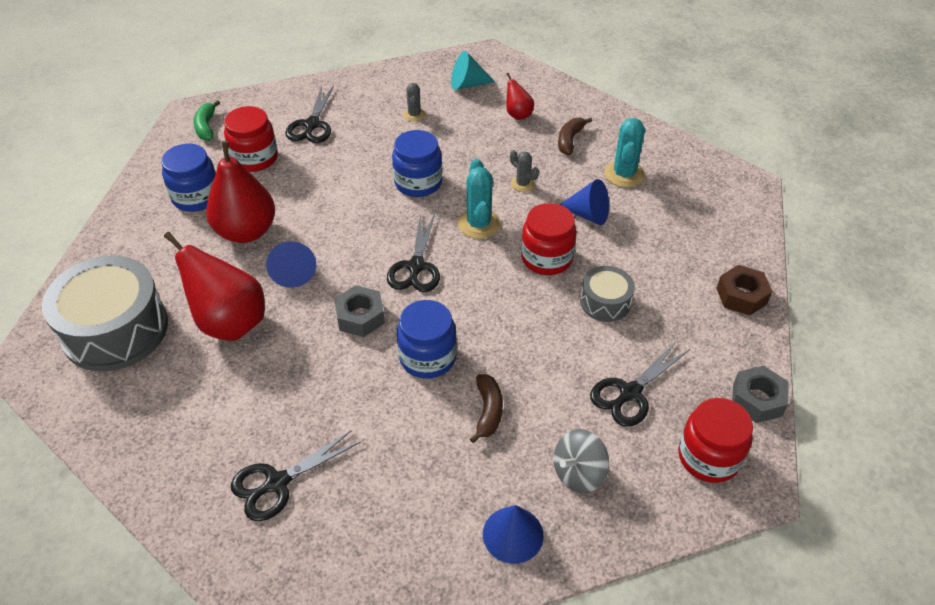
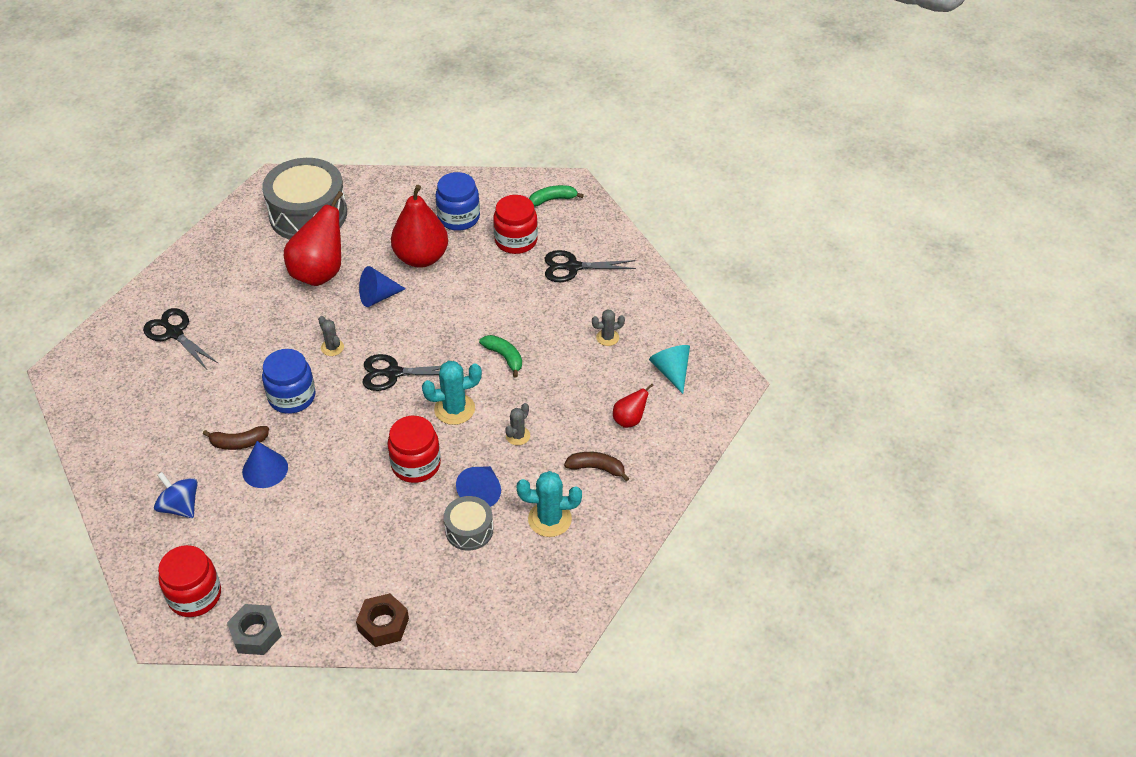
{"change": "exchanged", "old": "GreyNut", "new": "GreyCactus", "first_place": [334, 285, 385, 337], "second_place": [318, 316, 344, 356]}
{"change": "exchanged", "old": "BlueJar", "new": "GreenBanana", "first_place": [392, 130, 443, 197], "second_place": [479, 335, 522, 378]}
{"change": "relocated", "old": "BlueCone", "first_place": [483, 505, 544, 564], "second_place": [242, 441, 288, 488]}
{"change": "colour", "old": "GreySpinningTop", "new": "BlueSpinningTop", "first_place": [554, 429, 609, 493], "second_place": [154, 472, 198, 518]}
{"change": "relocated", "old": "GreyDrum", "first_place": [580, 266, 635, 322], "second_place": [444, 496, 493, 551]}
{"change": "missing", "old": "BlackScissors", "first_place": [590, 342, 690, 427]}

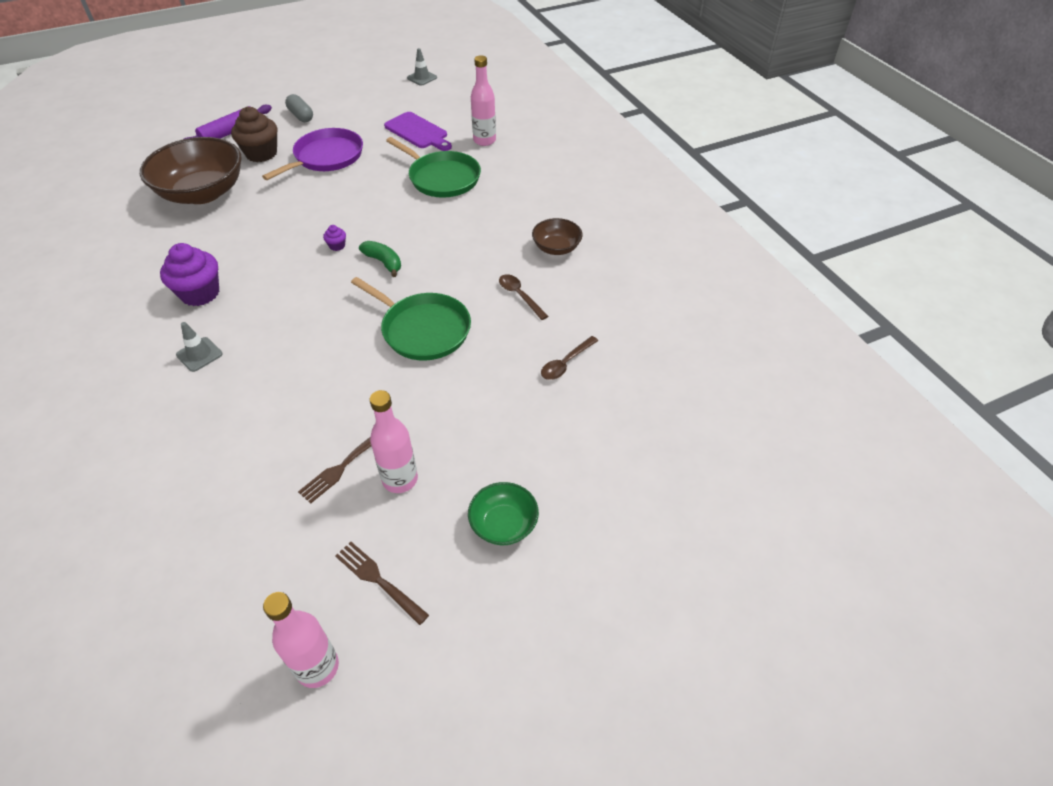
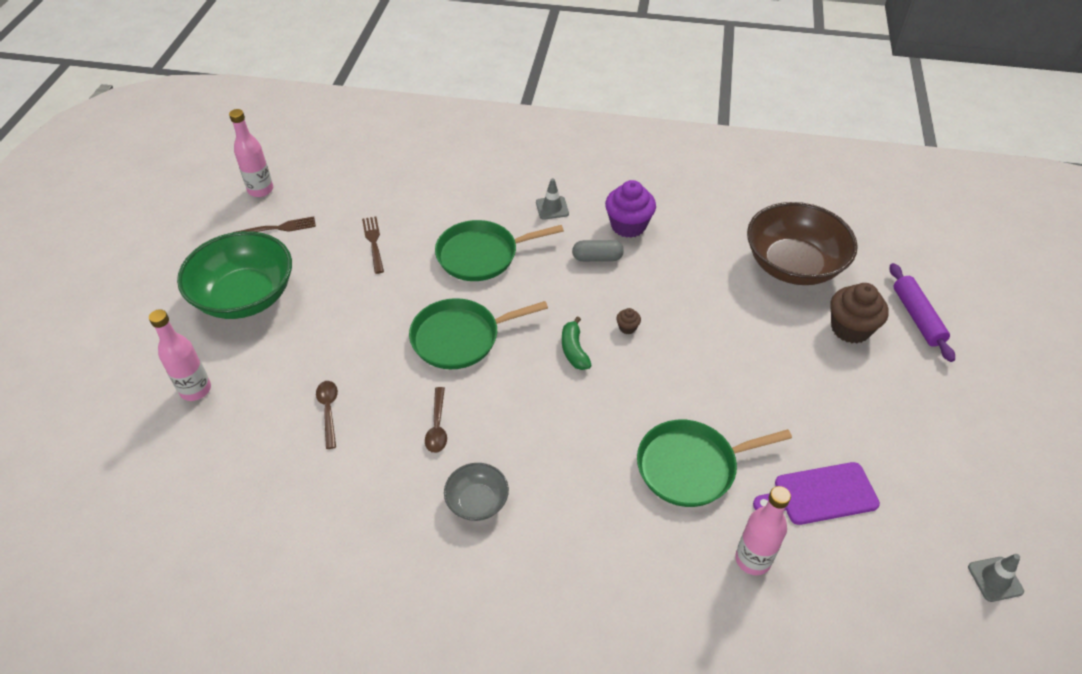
{"change": "missing", "old": "PurplePan", "first_place": [262, 128, 363, 180]}
{"change": "relocated", "old": "GreyCapsule", "first_place": [285, 94, 313, 122], "second_place": [572, 240, 624, 262]}
{"change": "colour", "old": "PurpleCupcake", "new": "BrownCupcake", "first_place": [323, 225, 346, 251], "second_place": [616, 308, 641, 334]}
{"change": "spun", "old": "GreenBanana", "first_place": [359, 241, 401, 277], "second_place": [562, 316, 592, 370], "degrees": 90}
{"change": "relocated", "old": "PinkBottle", "first_place": [370, 390, 418, 493], "second_place": [149, 309, 211, 401]}
{"change": "size", "old": "GreenBowl", "first_place": [468, 482, 539, 545], "second_place": [177, 231, 292, 319], "factor": 2.05}
{"change": "spun", "old": "BrownSpoon", "first_place": [499, 274, 548, 320], "second_place": [425, 387, 447, 453], "degrees": 90}
{"change": "colour", "old": "BrownBowl", "new": "GreyBowl", "first_place": [532, 218, 583, 255], "second_place": [444, 463, 509, 521]}
{"change": "appeared", "new": "GreenPan", "second_place": [435, 220, 564, 281]}

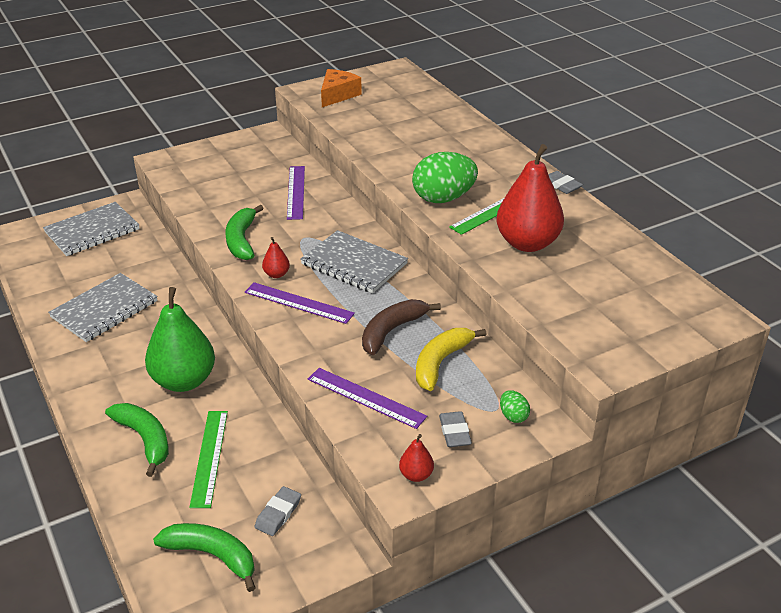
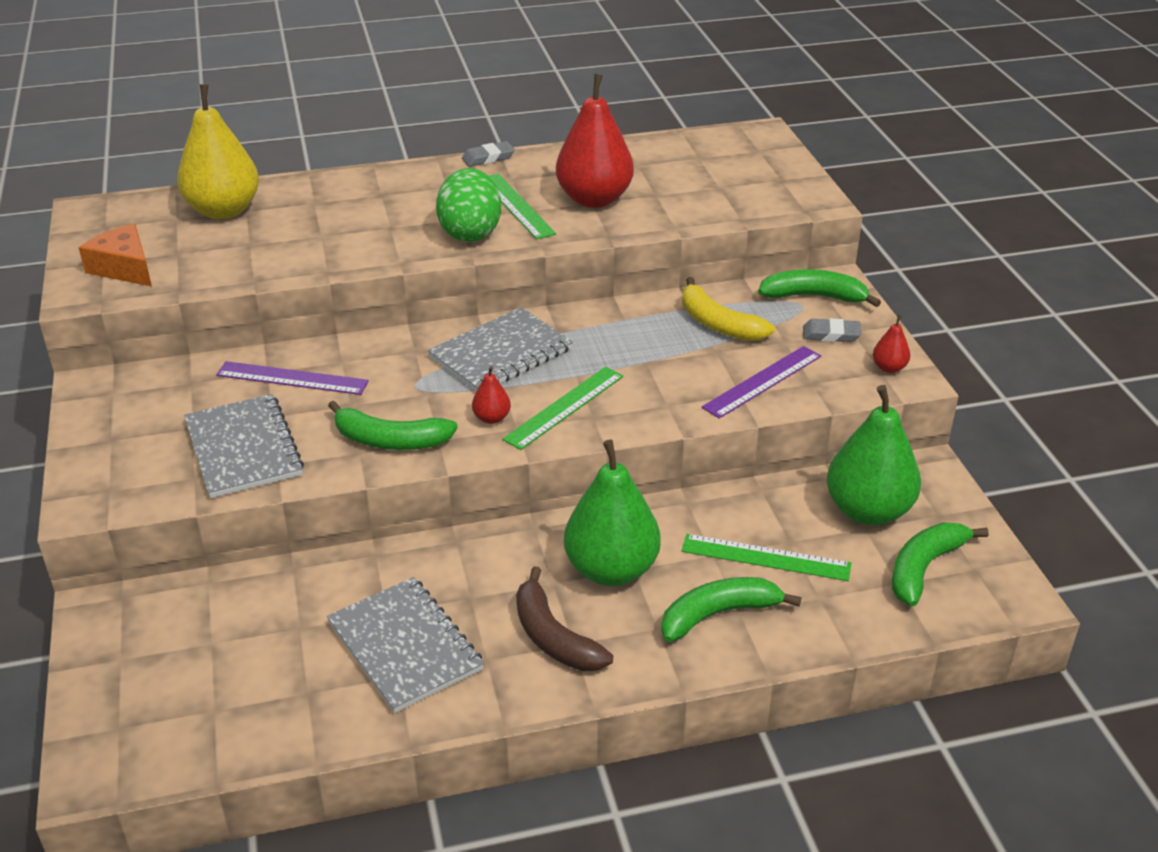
{"change": "relocated", "old": "GreyNotebook", "first_place": [43, 202, 140, 256], "second_place": [184, 394, 304, 498]}
{"change": "colour", "old": "PurpleRuler", "new": "GreenRuler", "first_place": [245, 282, 355, 324], "second_place": [502, 367, 623, 450]}
{"change": "exchanged", "old": "GreyEraser", "new": "GreenPear", "first_place": [255, 486, 301, 536], "second_place": [827, 385, 921, 525]}
{"change": "relocated", "old": "BrownBanana", "first_place": [362, 299, 441, 355], "second_place": [516, 566, 613, 671]}
{"change": "exchanged", "old": "GreenEgg", "new": "GreenBanana", "first_place": [500, 390, 530, 423], "second_place": [758, 269, 881, 307]}
{"change": "appeared", "new": "YellowPear", "second_place": [177, 84, 259, 219]}

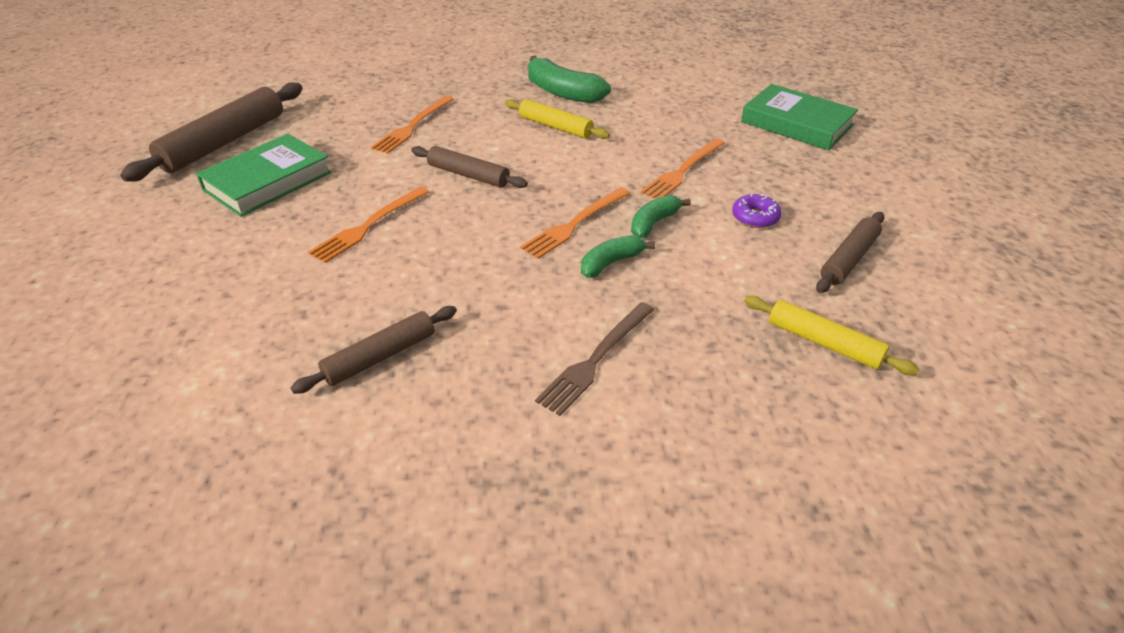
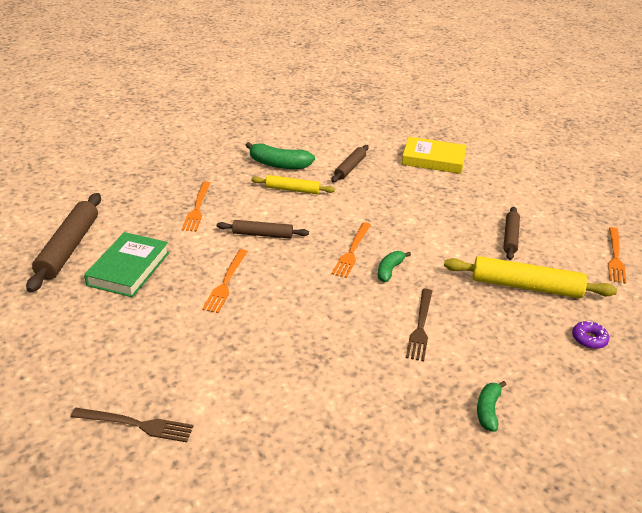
{"change": "relocated", "old": "BrownRollingPin", "first_place": [291, 306, 457, 394], "second_place": [332, 145, 369, 182]}
{"change": "relocated", "old": "GreenBanana", "first_place": [631, 195, 691, 238], "second_place": [477, 381, 506, 432]}
{"change": "relocated", "old": "OrangeFork", "first_place": [640, 138, 725, 198], "second_place": [608, 227, 626, 284]}
{"change": "relocated", "old": "PurpleDonut", "first_place": [732, 194, 782, 228], "second_place": [572, 321, 609, 349]}
{"change": "colour", "old": "GreenBook", "new": "YellowBook", "first_place": [741, 84, 858, 150], "second_place": [402, 137, 467, 174]}
{"change": "size", "old": "YellowRollingPin", "first_place": [744, 296, 920, 375], "second_place": [444, 256, 617, 298], "factor": 1.68}
{"change": "appeared", "new": "BrownFork", "second_place": [70, 408, 194, 442]}

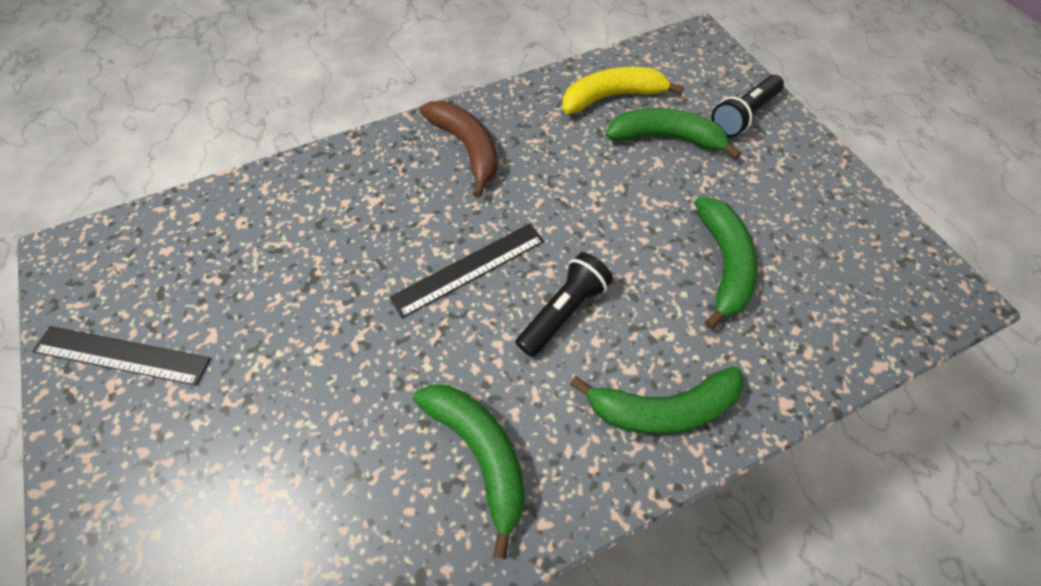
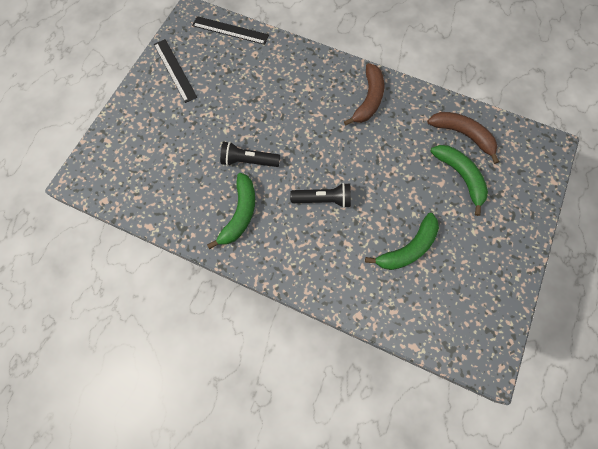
{"change": "relocated", "old": "BlackRuler", "first_place": [389, 223, 544, 318], "second_place": [192, 16, 269, 45]}
{"change": "colour", "old": "YellowBanana", "new": "BrownBanana", "first_place": [562, 67, 684, 114], "second_place": [427, 112, 499, 164]}
{"change": "missing", "old": "GreenBanana", "first_place": [570, 367, 744, 435]}
{"change": "relocated", "old": "BlackFlashlight", "first_place": [711, 75, 784, 137], "second_place": [220, 142, 280, 167]}

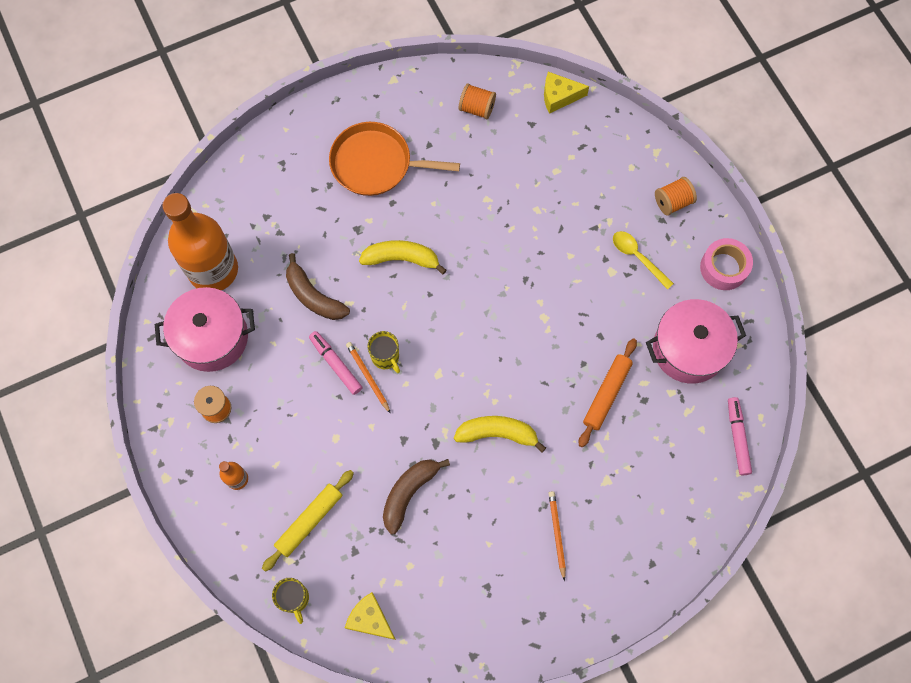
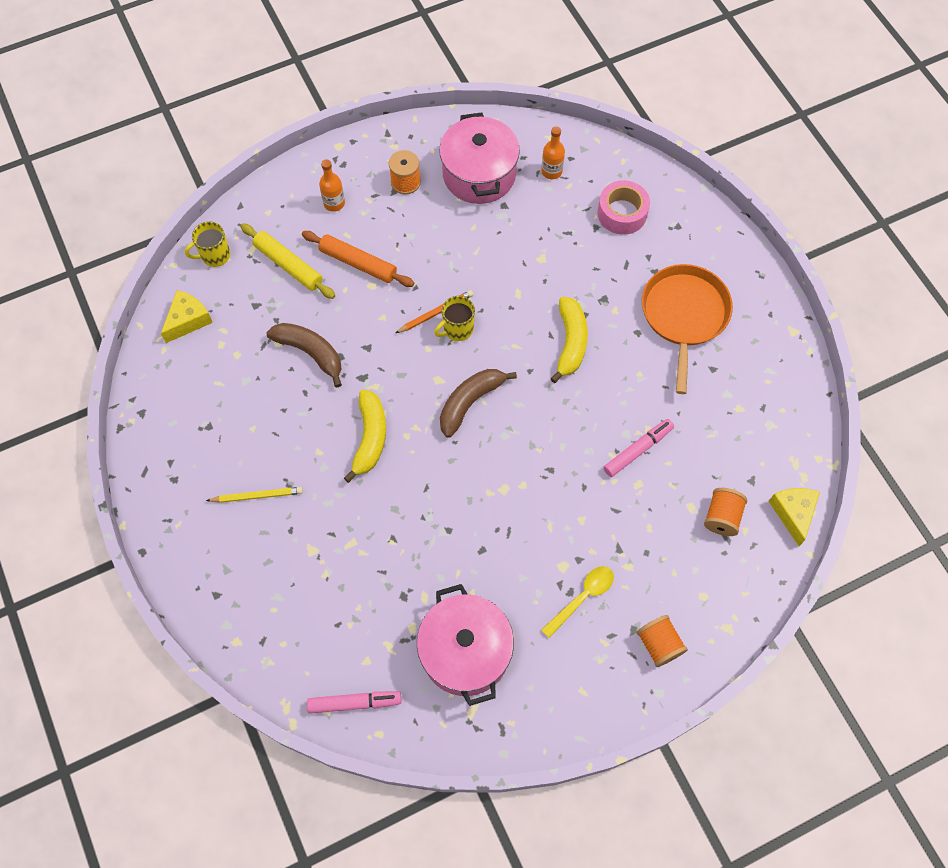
{"change": "size", "old": "OrangeBottle", "first_place": [162, 193, 238, 290], "second_place": [541, 126, 565, 179], "factor": 0.41}
{"change": "relocated", "old": "BrownBanana", "first_place": [286, 253, 350, 320], "second_place": [440, 369, 517, 438]}
{"change": "relocated", "old": "PinkMarker", "first_place": [309, 331, 363, 395], "second_place": [603, 419, 674, 477]}
{"change": "relocated", "old": "OrangeSpool", "first_place": [459, 83, 496, 119], "second_place": [704, 488, 747, 536]}
{"change": "colour", "old": "OrangePencil", "new": "YellowPencil", "first_place": [548, 491, 566, 581], "second_place": [206, 487, 303, 503]}
{"change": "relocated", "old": "OrangeRollingPin", "first_place": [579, 338, 637, 447], "second_place": [302, 231, 414, 287]}
{"change": "relocated", "old": "PinkTape", "first_place": [700, 238, 753, 290], "second_place": [597, 180, 650, 235]}

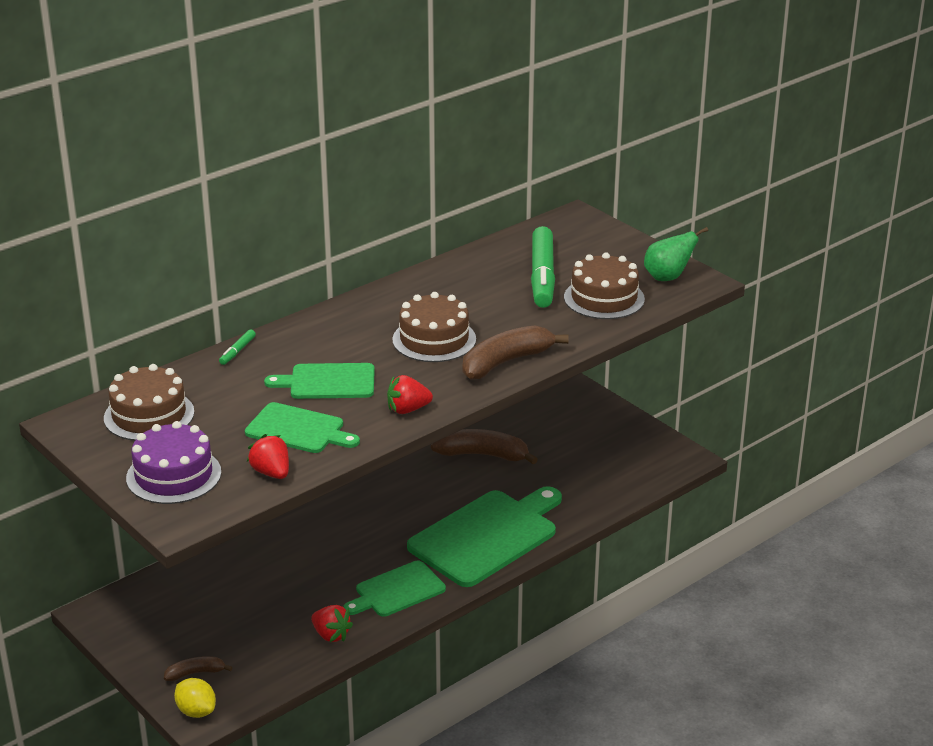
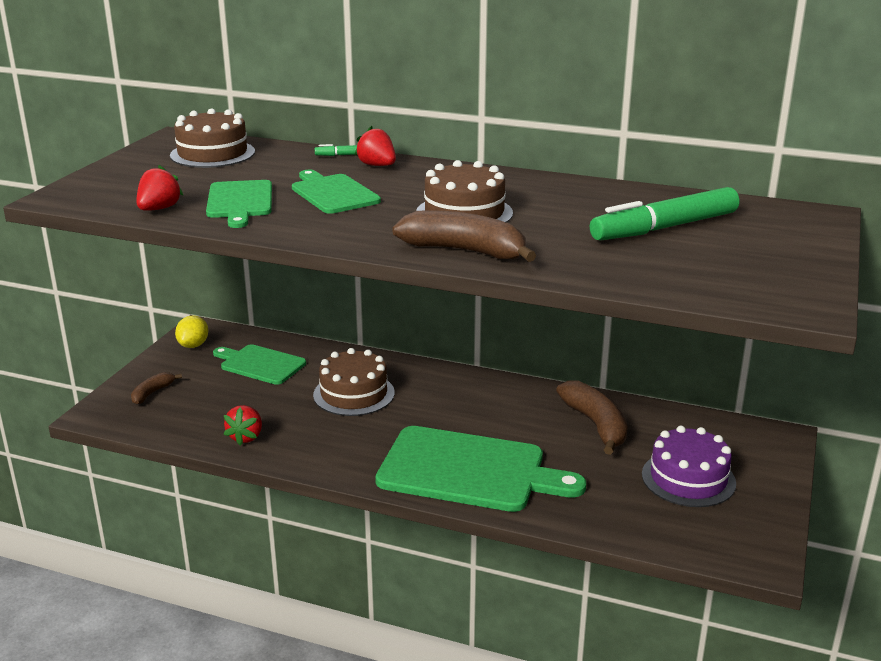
{"change": "relocated", "old": "PurpleCake", "first_place": [126, 421, 221, 504], "second_place": [642, 426, 736, 507]}
{"change": "spun", "old": "BrownBanana", "first_place": [164, 656, 232, 681], "second_place": [131, 372, 182, 405], "degrees": -105}
{"change": "relocated", "old": "YellowLemon", "first_place": [174, 678, 216, 718], "second_place": [175, 316, 208, 348]}
{"change": "relocated", "old": "GreenCuttingBoard", "first_place": [343, 561, 446, 617], "second_place": [213, 344, 306, 385]}
{"change": "relocated", "old": "RedStrawberry", "first_place": [387, 375, 433, 414], "second_place": [354, 126, 396, 166]}
{"change": "relocated", "old": "BrownCake", "first_place": [564, 252, 645, 319], "second_place": [313, 348, 395, 416]}
{"change": "missing", "old": "GreenPear", "first_place": [644, 227, 708, 281]}

